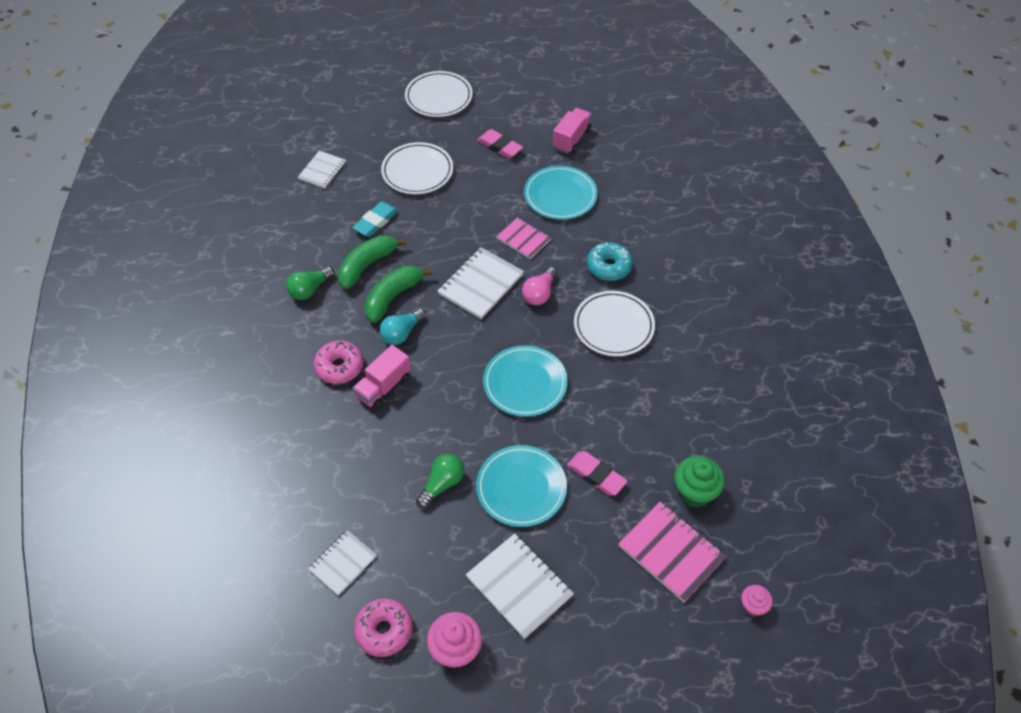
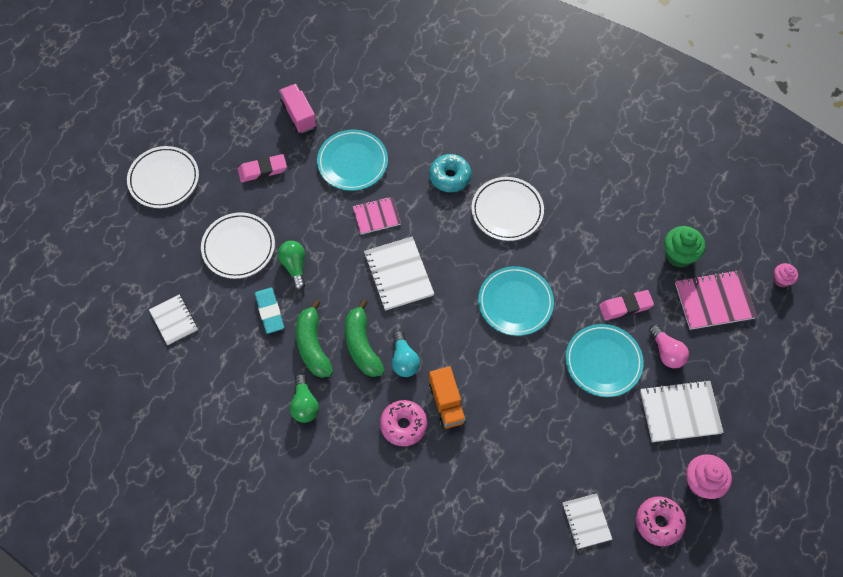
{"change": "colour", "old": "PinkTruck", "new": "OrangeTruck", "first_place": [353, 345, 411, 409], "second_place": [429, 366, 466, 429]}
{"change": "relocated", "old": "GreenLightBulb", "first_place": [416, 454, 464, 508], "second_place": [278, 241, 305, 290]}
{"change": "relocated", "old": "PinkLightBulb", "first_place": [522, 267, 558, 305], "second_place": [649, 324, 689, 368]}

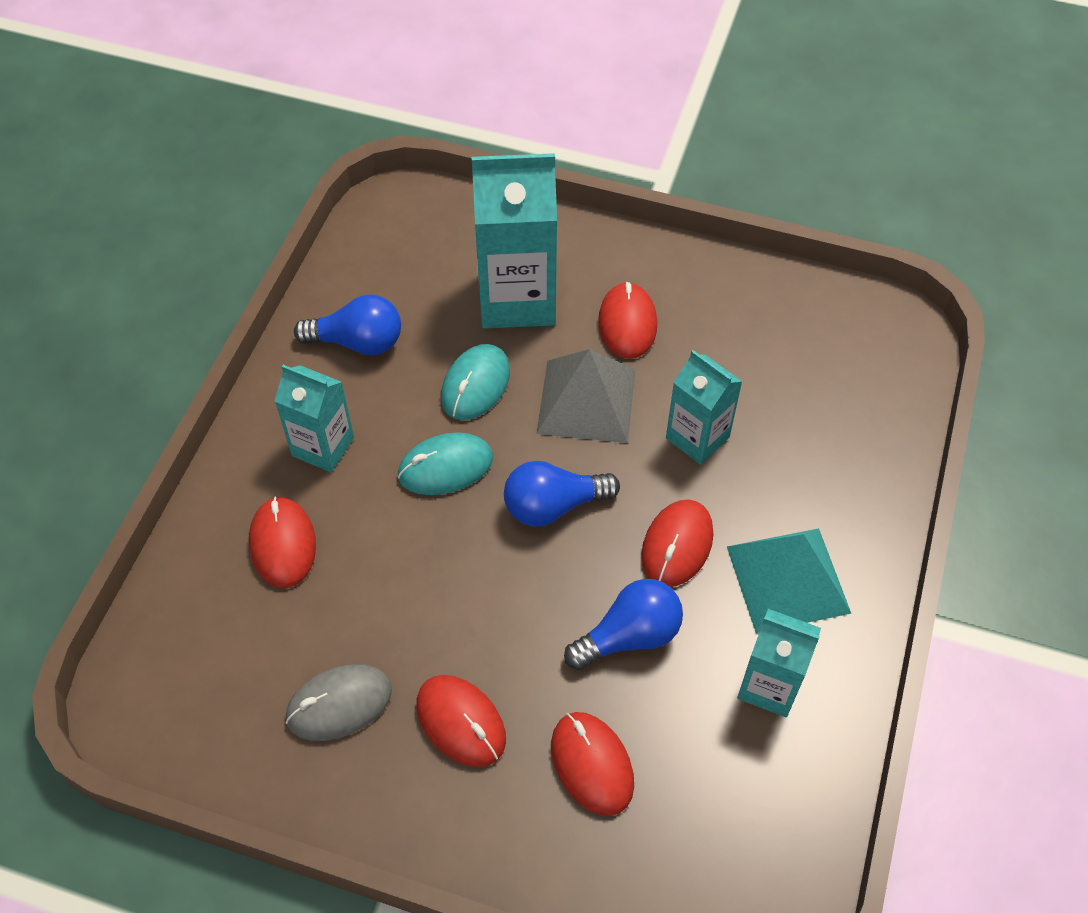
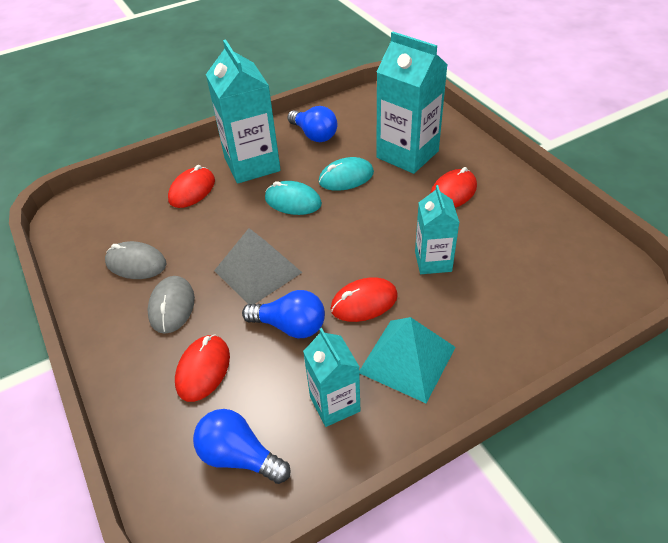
{"change": "size", "old": "TurquoiseCarton", "first_place": [274, 365, 354, 472], "second_place": [206, 40, 281, 184], "factor": 1.7}
{"change": "colour", "old": "RedMouse", "new": "GreyMouse", "first_place": [416, 675, 506, 767], "second_place": [147, 276, 195, 334]}
{"change": "relocated", "old": "BlueLightBulb", "first_place": [504, 461, 620, 527], "second_place": [193, 409, 290, 484]}
{"change": "relocated", "old": "GreyPyramid", "first_place": [536, 349, 636, 443], "second_place": [214, 228, 303, 304]}

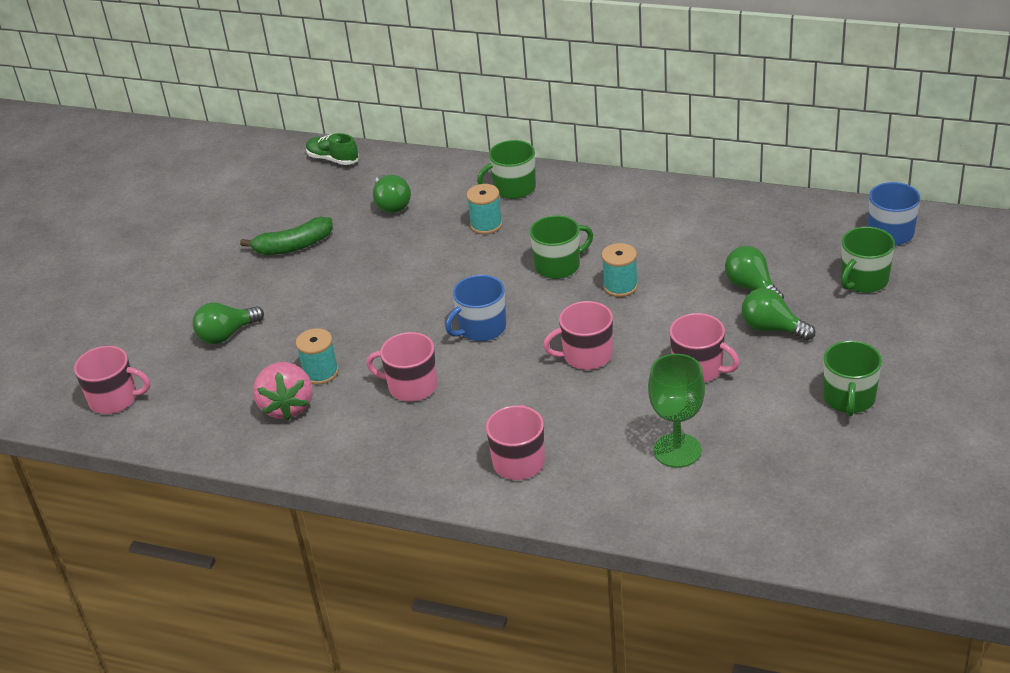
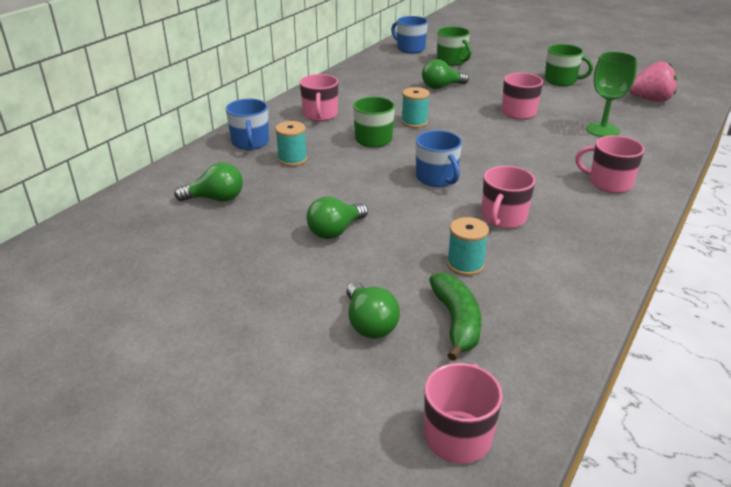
{"change": "relocated", "old": "GreenBanana", "first_place": [240, 217, 333, 255], "second_place": [429, 273, 481, 361]}
{"change": "relocated", "old": "PinkStrawberry", "first_place": [253, 362, 313, 420], "second_place": [629, 61, 677, 102]}
{"change": "missing", "old": "GreenShoe", "first_place": [306, 133, 359, 165]}
{"change": "colour", "old": "GreenMug", "new": "BlueMug", "first_place": [477, 140, 536, 199], "second_place": [226, 99, 269, 150]}
{"change": "relocated", "old": "PinkMug", "first_place": [543, 301, 613, 370], "second_place": [300, 74, 338, 121]}
{"change": "relocated", "old": "GreenLightBulb", "first_place": [742, 288, 815, 341], "second_place": [306, 196, 368, 239]}

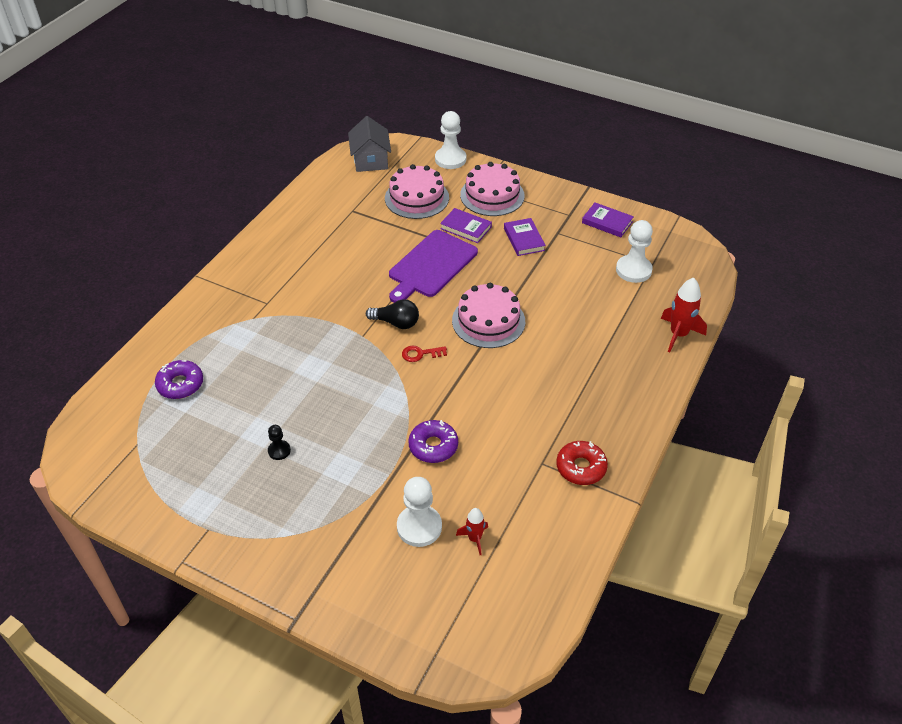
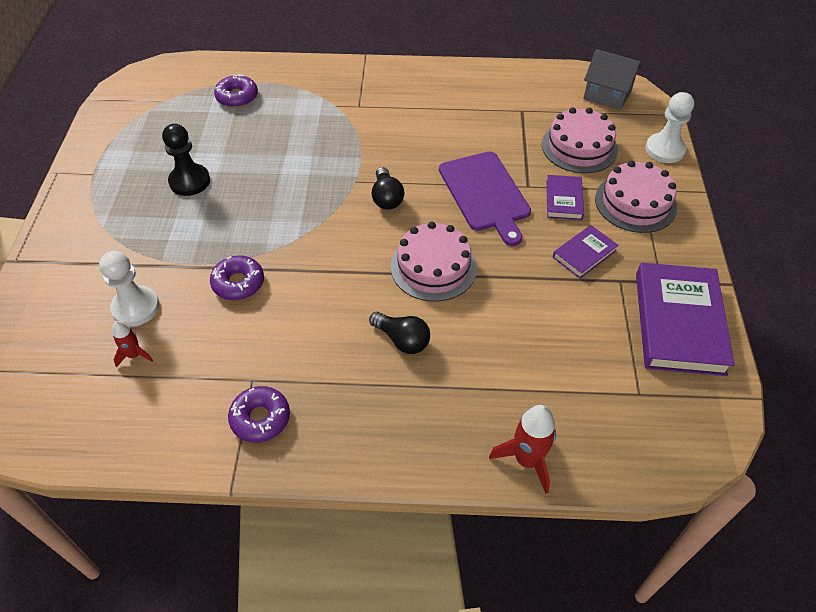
{"change": "size", "old": "BlackPawn", "first_place": [268, 425, 291, 460], "second_place": [162, 124, 210, 196], "factor": 1.89}
{"change": "spun", "old": "GreyHouse", "first_place": [348, 116, 391, 172], "second_place": [583, 49, 642, 110], "degrees": 60}
{"change": "spun", "old": "PurpleCuttingBoard", "first_place": [389, 230, 478, 303], "second_place": [439, 151, 531, 246], "degrees": -120}
{"change": "missing", "old": "RedKey", "first_place": [402, 346, 447, 362]}
{"change": "colour", "old": "RedDonut", "new": "PurpleDonut", "first_place": [556, 441, 608, 485], "second_place": [228, 386, 290, 443]}
{"change": "size", "old": "PurpleBook", "first_place": [582, 202, 634, 237], "second_place": [636, 263, 735, 376], "factor": 1.98}
{"change": "missing", "old": "WhitePawn", "first_place": [616, 220, 653, 283]}
{"change": "appeared", "new": "BlackLightBulb", "second_place": [369, 312, 430, 354]}

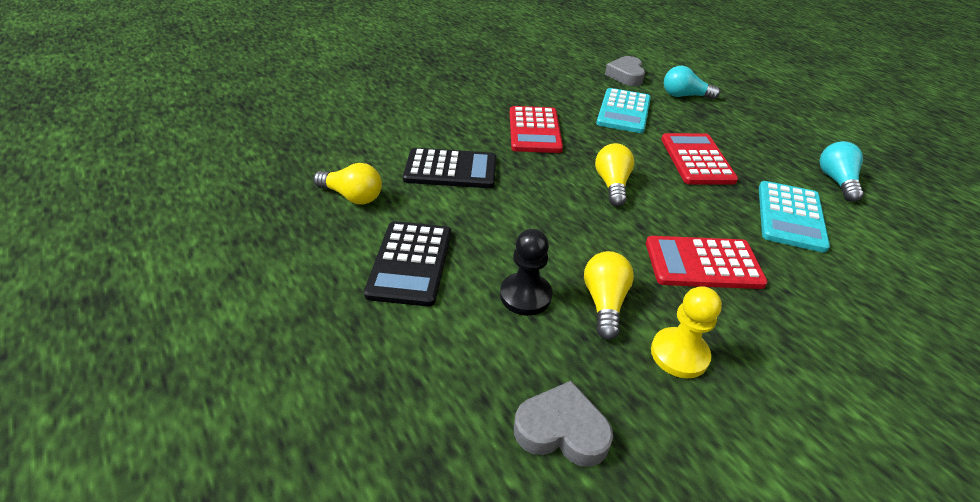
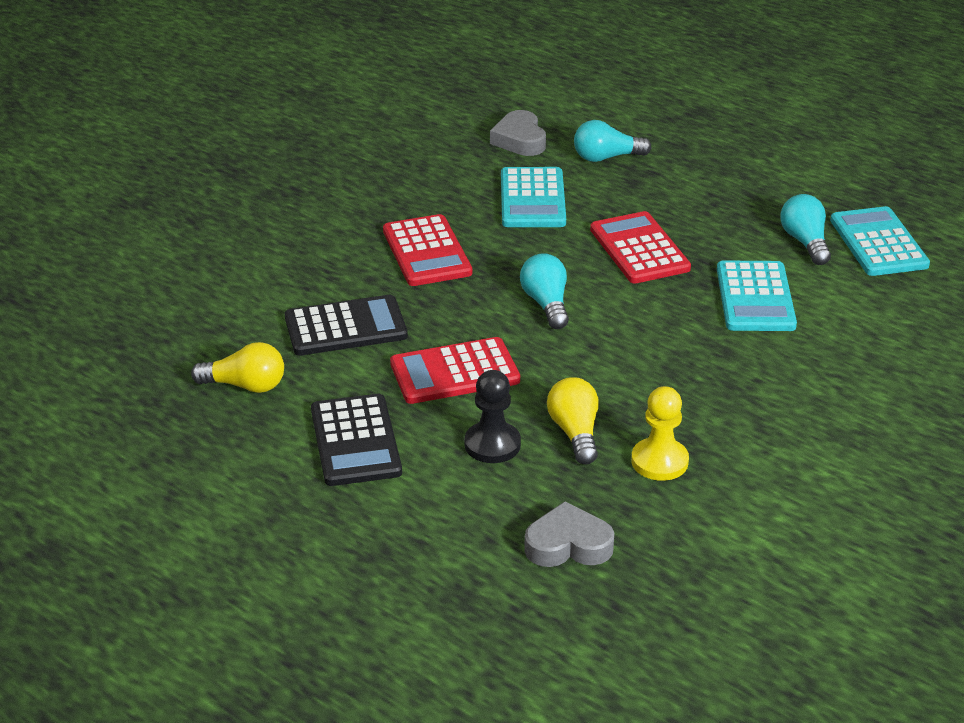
{"change": "colour", "old": "YellowLightBulb", "new": "TurquoiseLightBulb", "first_place": [595, 143, 634, 206], "second_place": [520, 253, 569, 329]}
{"change": "relocated", "old": "RedCalculator", "first_place": [646, 236, 768, 289], "second_place": [390, 337, 520, 404]}
{"change": "appeared", "new": "TurquoiseCalculator", "second_place": [830, 206, 930, 276]}

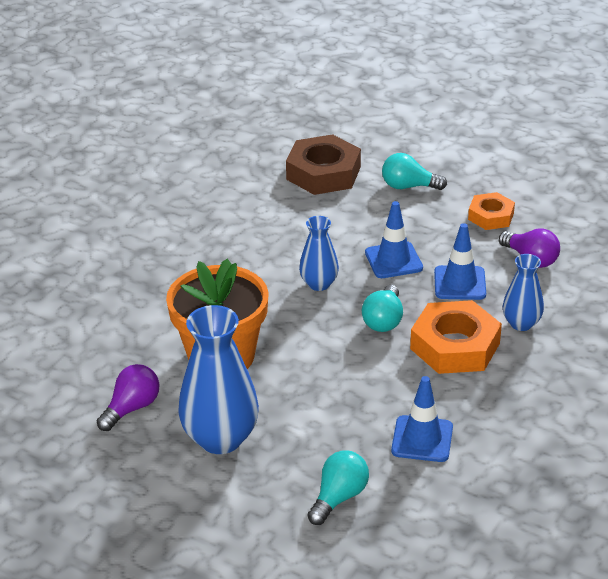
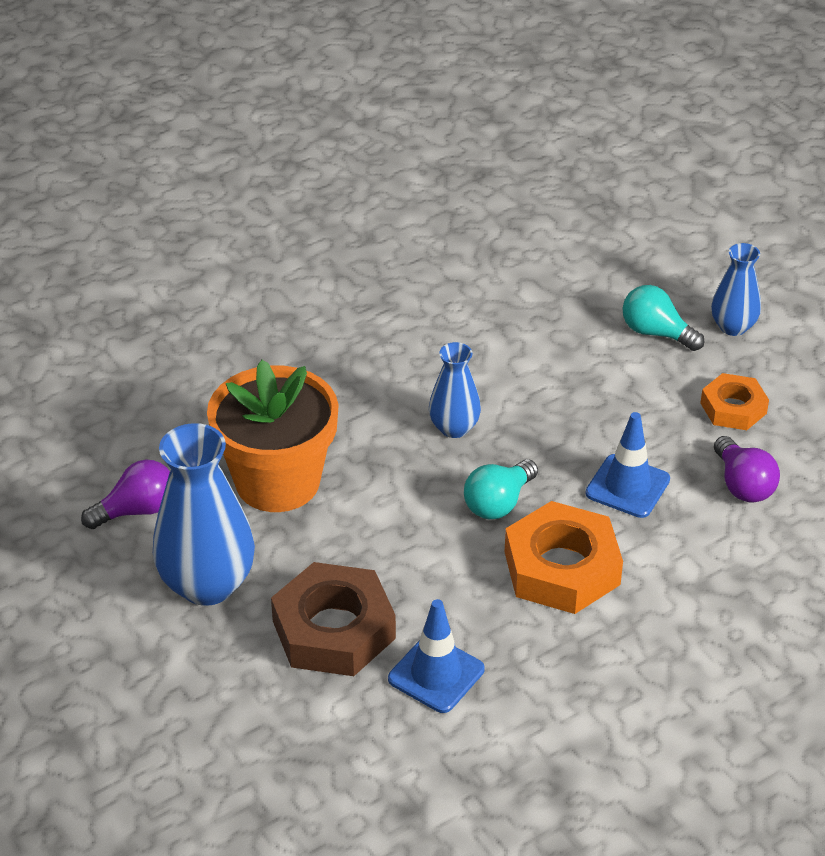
{"change": "relocated", "old": "BrownNut", "first_place": [286, 134, 361, 195], "second_place": [271, 562, 396, 676]}
{"change": "missing", "old": "TurquoiseLightBulb", "first_place": [308, 450, 369, 525]}
{"change": "missing", "old": "BlueTrafficCone", "first_place": [365, 201, 423, 278]}
{"change": "relocated", "old": "BlueVase", "first_place": [503, 254, 544, 331], "second_place": [711, 243, 761, 336]}

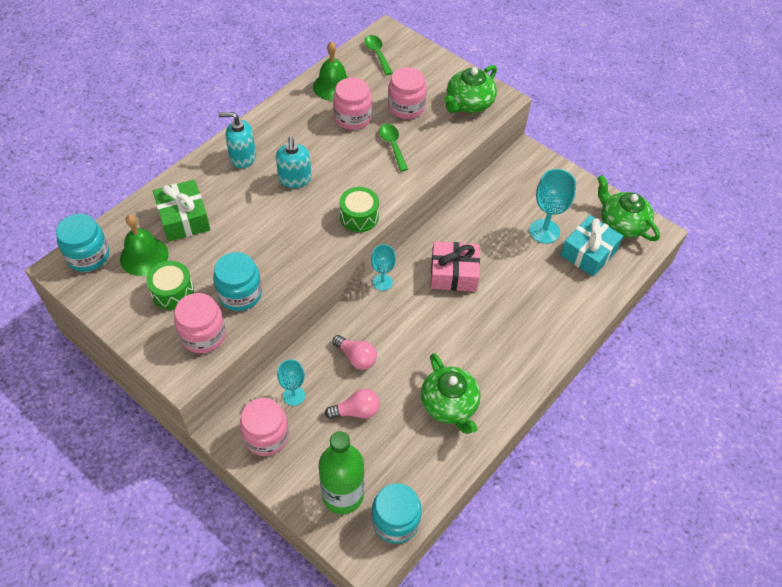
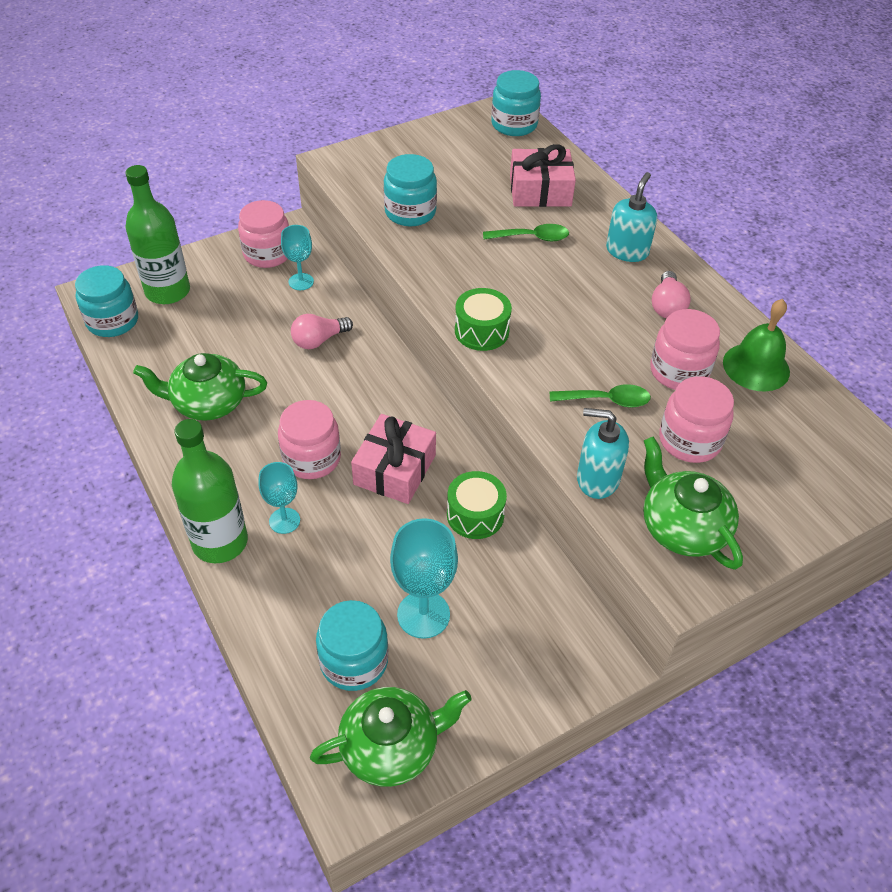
{"change": "missing", "old": "GreenBell", "first_place": [120, 214, 169, 276]}
{"change": "relocated", "old": "GreenDrum", "first_place": [146, 261, 194, 310], "second_place": [447, 471, 507, 539]}
{"change": "colour", "old": "GreenGift", "new": "PinkGift", "first_place": [153, 179, 210, 242], "second_place": [510, 144, 576, 207]}
{"change": "relocated", "old": "PinkJar", "first_place": [174, 293, 226, 353], "second_place": [278, 400, 341, 479]}
{"change": "relocated", "old": "TurquoiseSoapDispenser", "first_place": [276, 137, 311, 188], "second_place": [577, 408, 629, 499]}
{"change": "relocated", "old": "PinkLightBulb", "first_place": [325, 389, 380, 419], "second_place": [652, 271, 691, 318]}
{"change": "relocated", "old": "GreenSpoon", "first_place": [364, 35, 393, 75], "second_place": [483, 224, 569, 241]}
{"change": "relocated", "old": "TurquoiseGoblet", "first_place": [371, 244, 396, 291], "second_place": [258, 462, 300, 534]}
{"change": "exchanged", "old": "TurquoiseGift", "new": "TurquoiseJar", "first_place": [560, 215, 623, 277], "second_place": [316, 600, 388, 691]}
{"change": "appeared", "new": "GreenBottle", "second_place": [172, 419, 248, 563]}

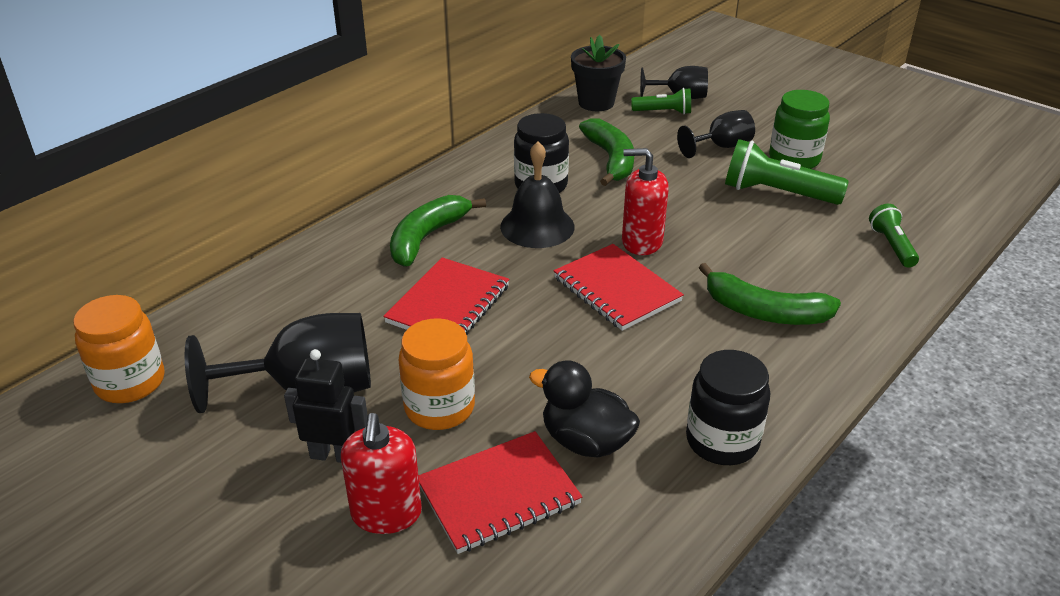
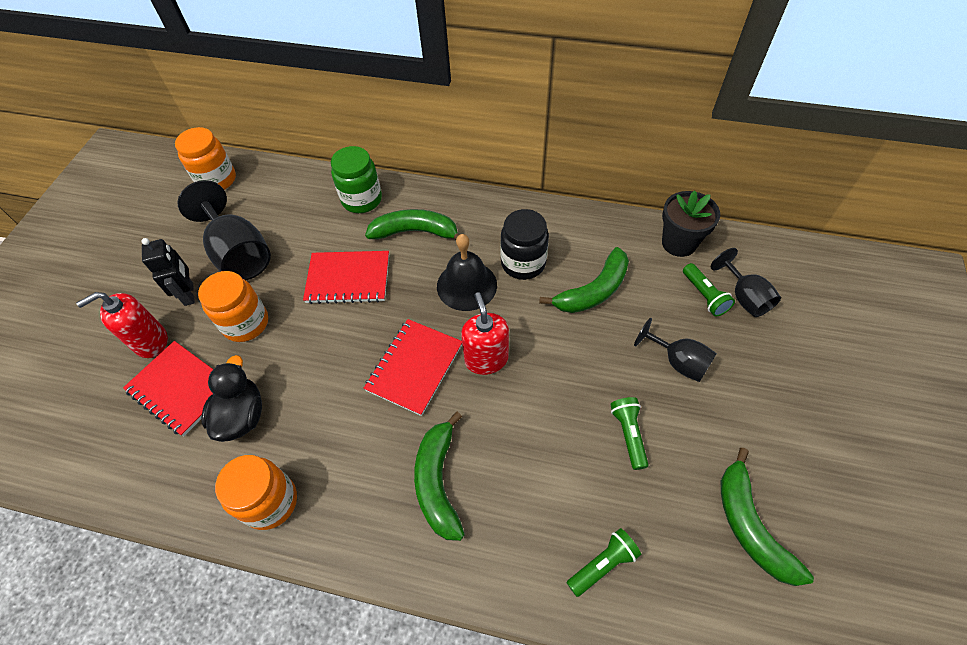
{"change": "colour", "old": "BlackJar", "new": "OrangeJar", "first_place": [686, 350, 770, 465], "second_place": [215, 455, 297, 530]}
{"change": "size", "old": "GreenFlashlight", "first_place": [725, 139, 849, 205], "second_place": [610, 397, 649, 470], "factor": 0.59}
{"change": "relocated", "old": "GreenJar", "first_place": [769, 90, 830, 169], "second_place": [331, 146, 382, 213]}
{"change": "appeared", "new": "GreenBanana", "second_place": [721, 448, 814, 586]}

